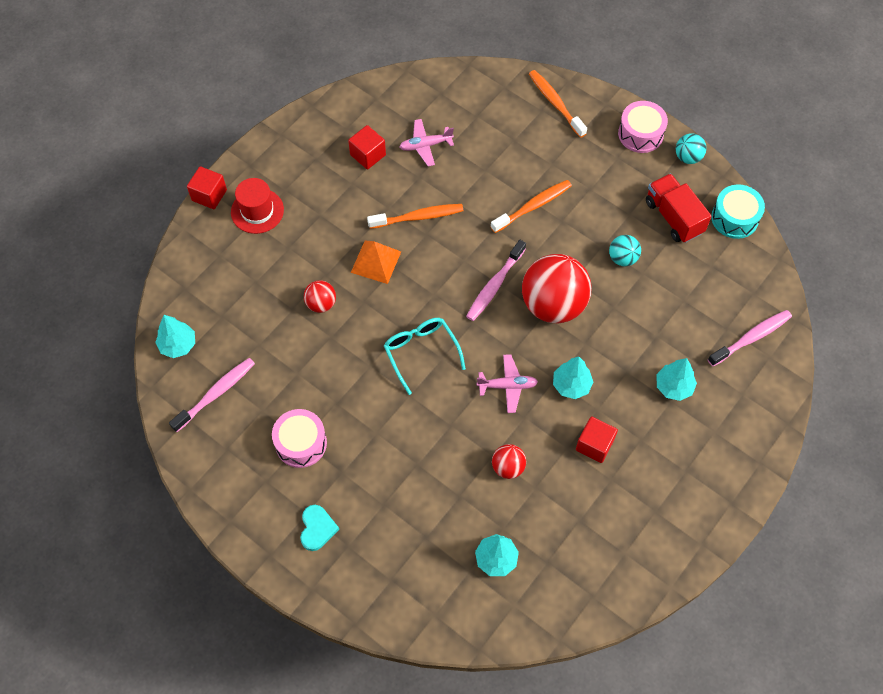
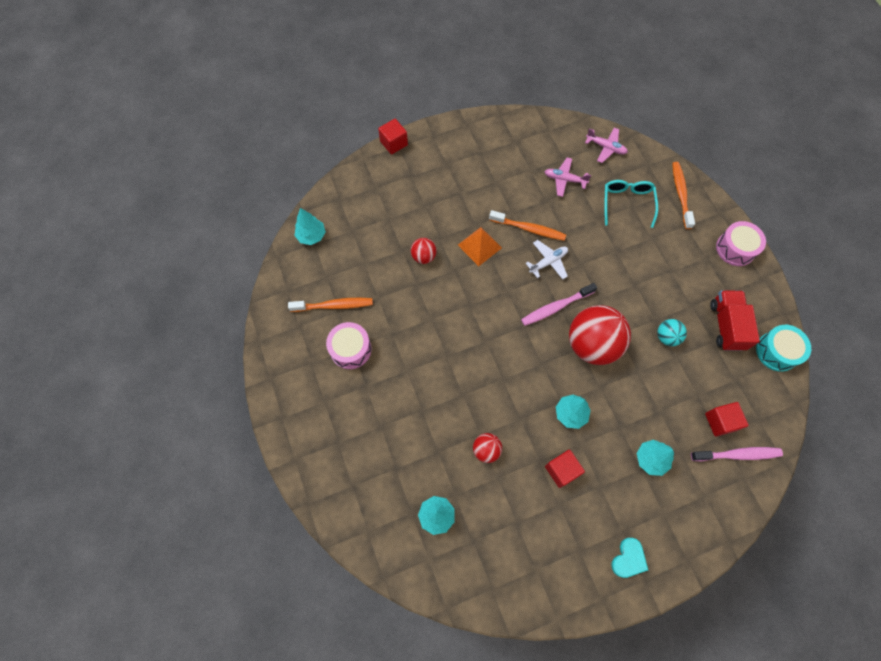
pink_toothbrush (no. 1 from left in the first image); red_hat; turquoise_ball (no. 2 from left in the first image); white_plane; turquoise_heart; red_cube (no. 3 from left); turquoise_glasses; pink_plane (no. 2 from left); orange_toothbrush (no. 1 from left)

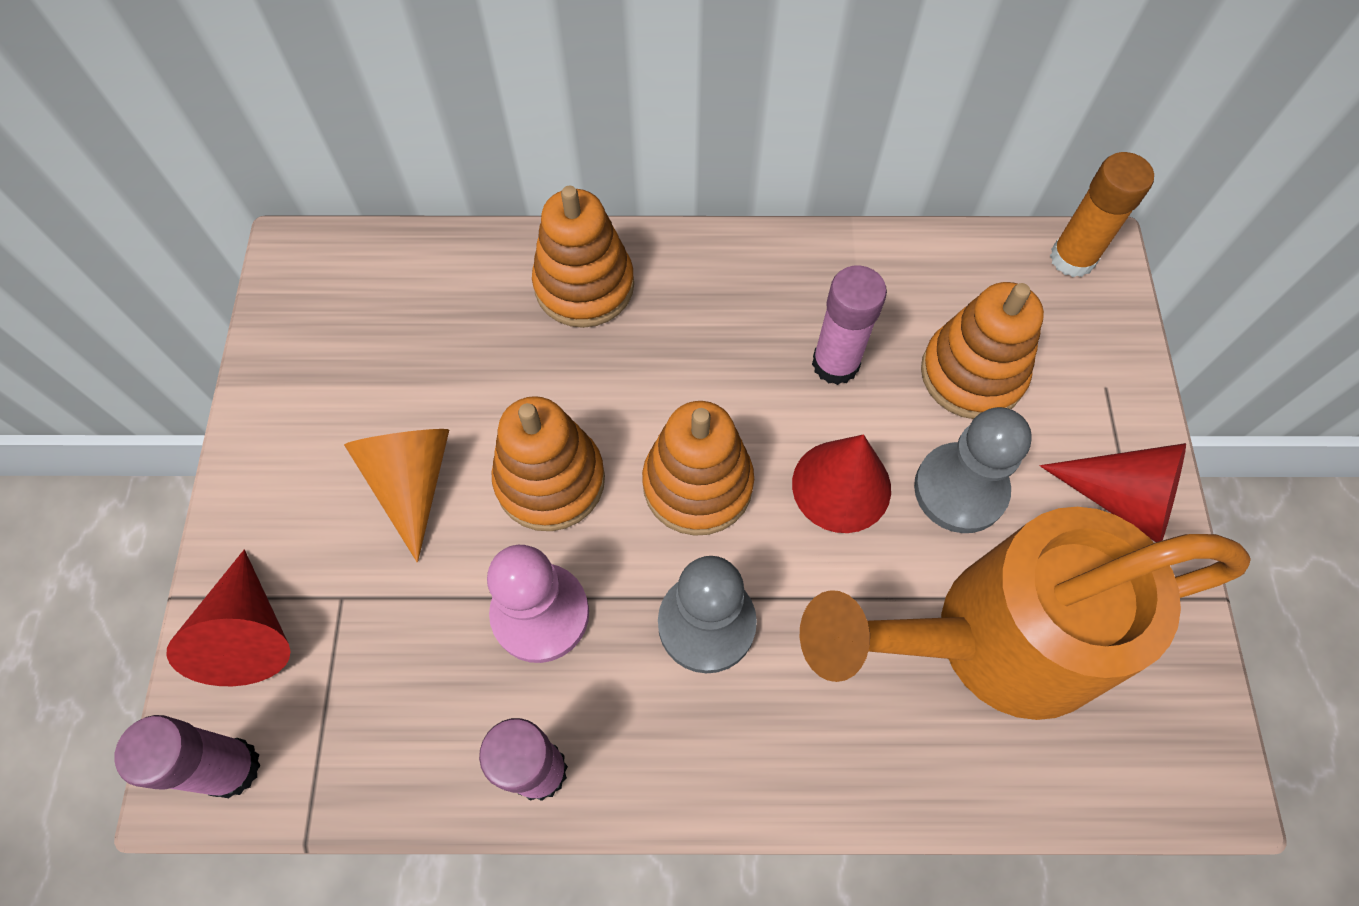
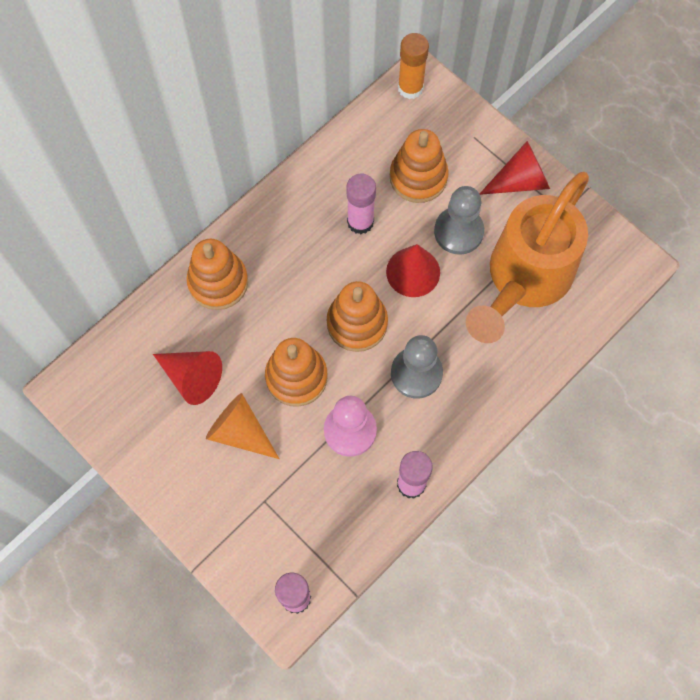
red_cone (no. 1 from left)

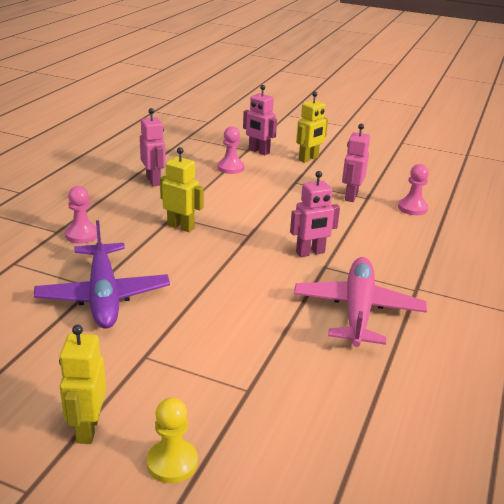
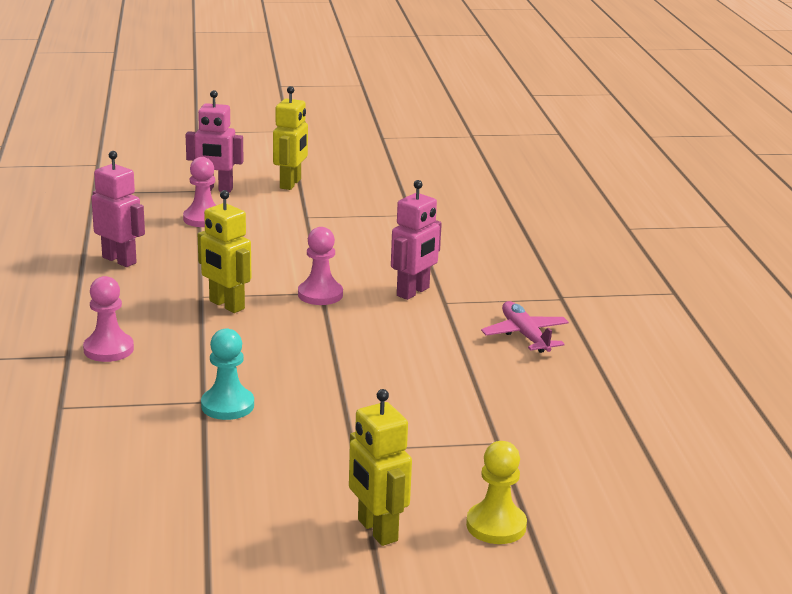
pink_robot (no. 4 from left in the first image); pink_pawn (no. 3 from left); turquoise_pawn; yellow_robot (no. 1 from left); pink_plane

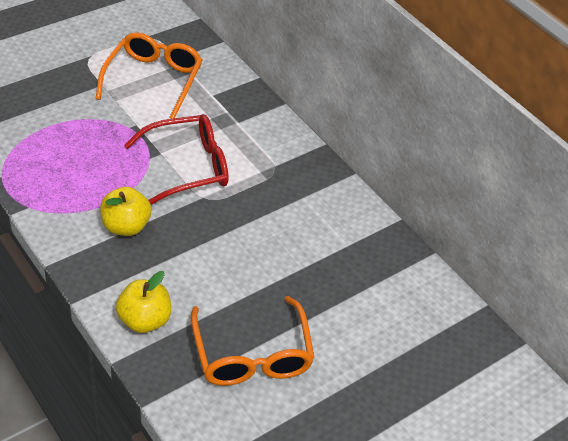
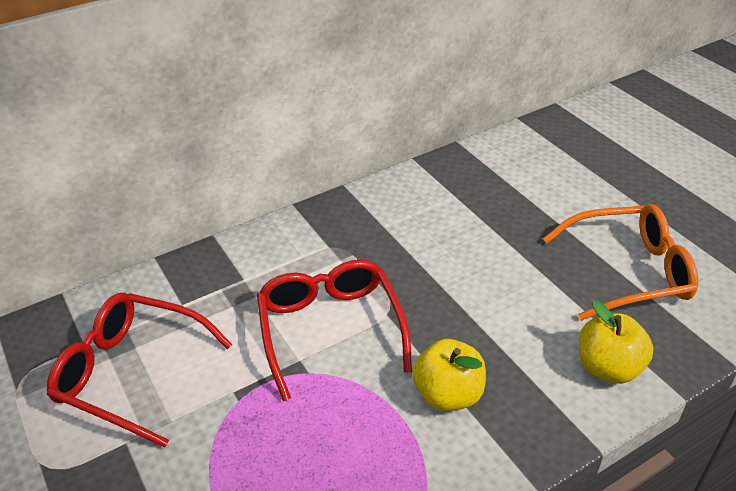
red_glasses (no. 1 from left)

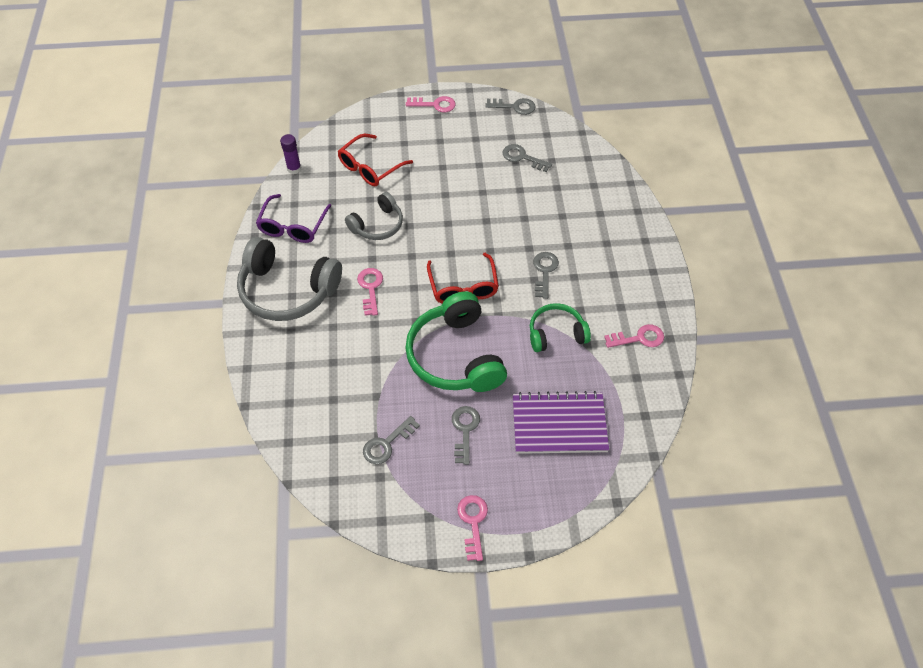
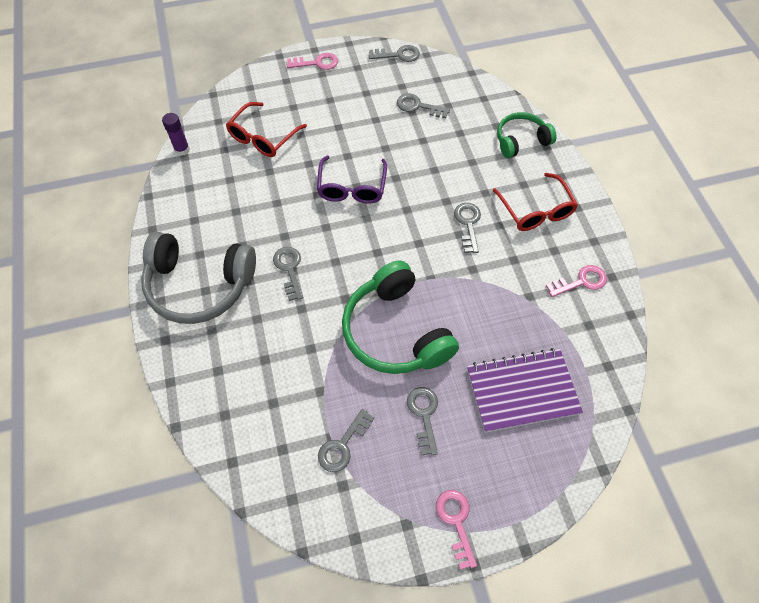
grey_headphones (no. 2 from left in the first image); purple_glasses; red_glasses (no. 2 from left); green_headphones (no. 2 from left); grey_key (no. 1 from left)

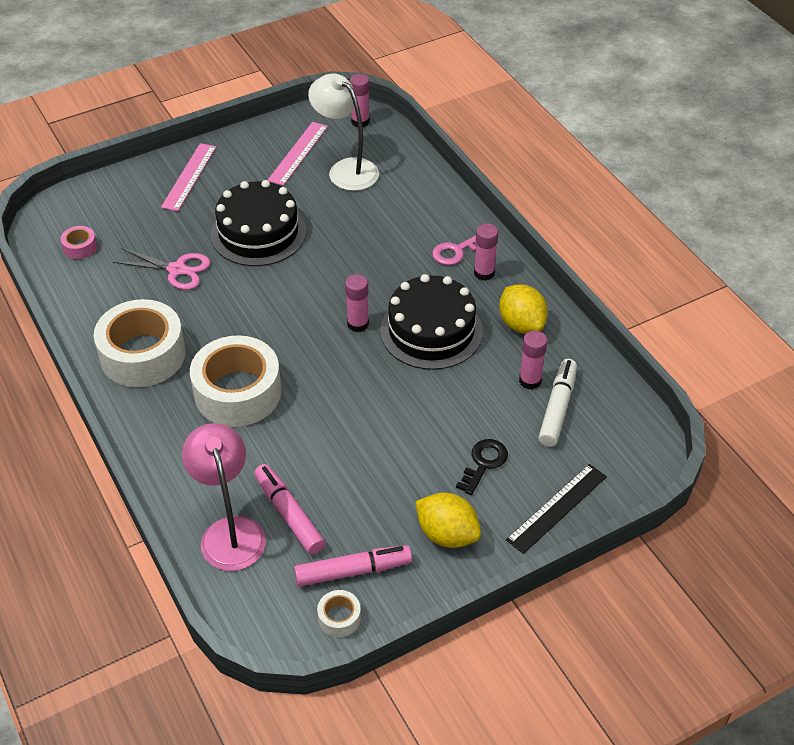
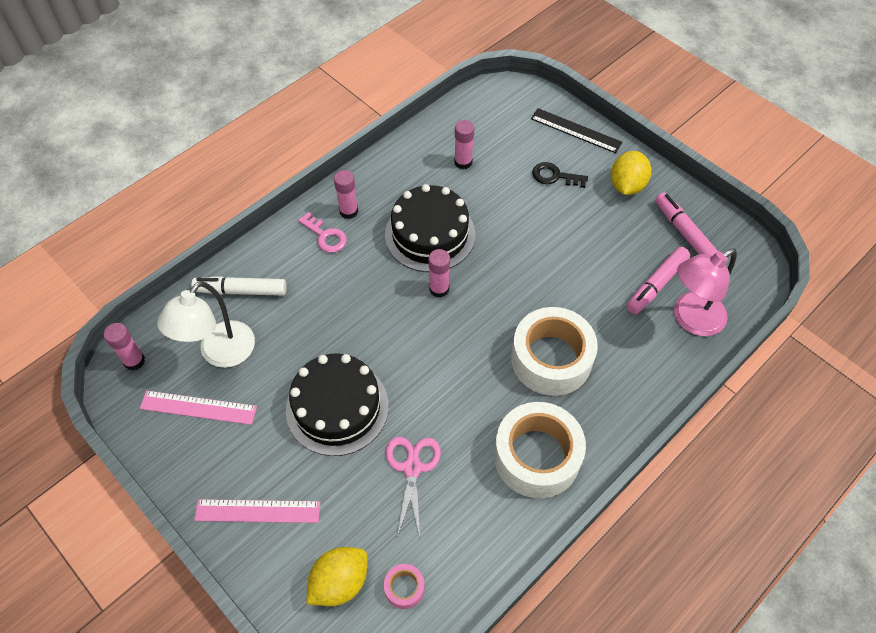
white_tape (no. 3 from left in the first image); yellow_lemon (no. 1 from left); white_marker

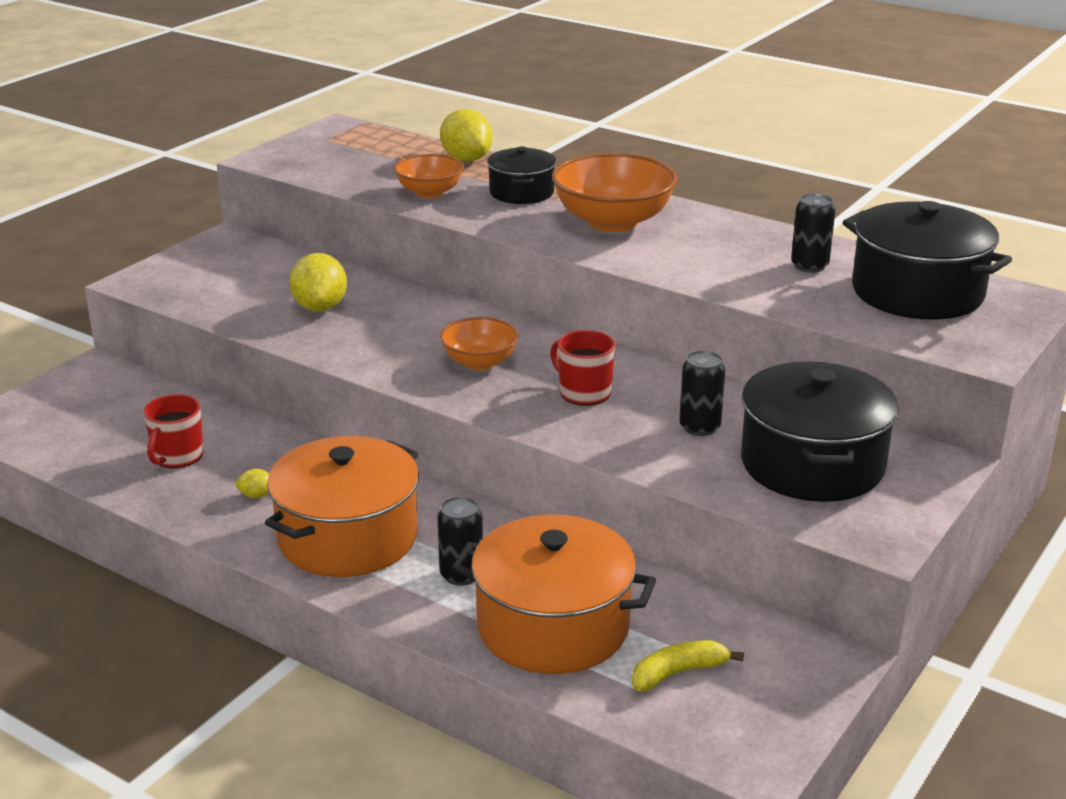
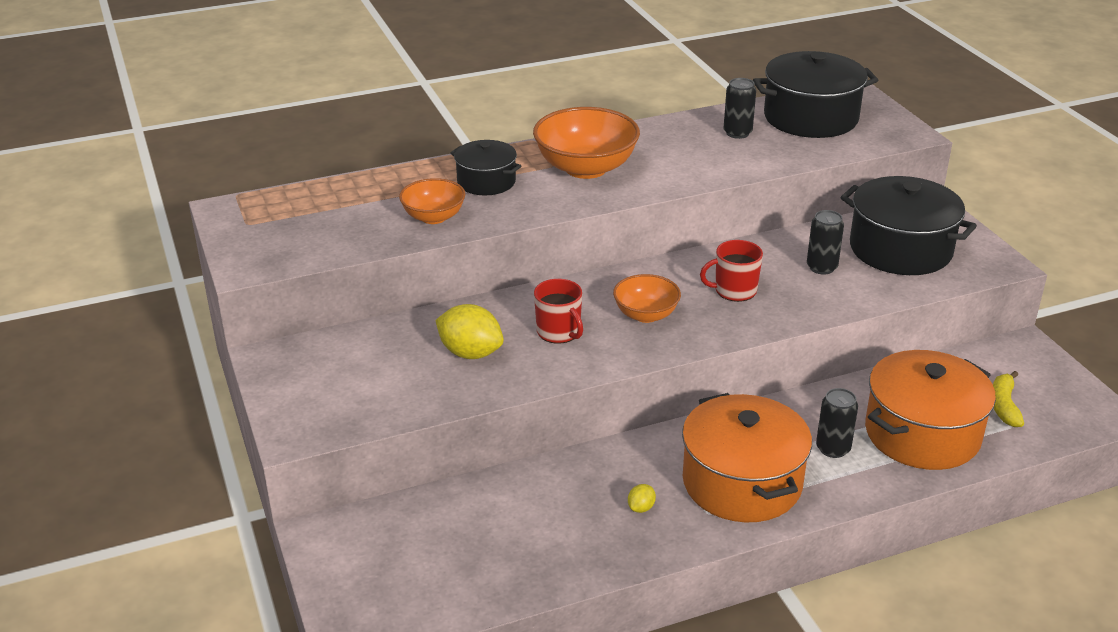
yellow_lemon (no. 3 from left in the first image); red_mug (no. 1 from left)

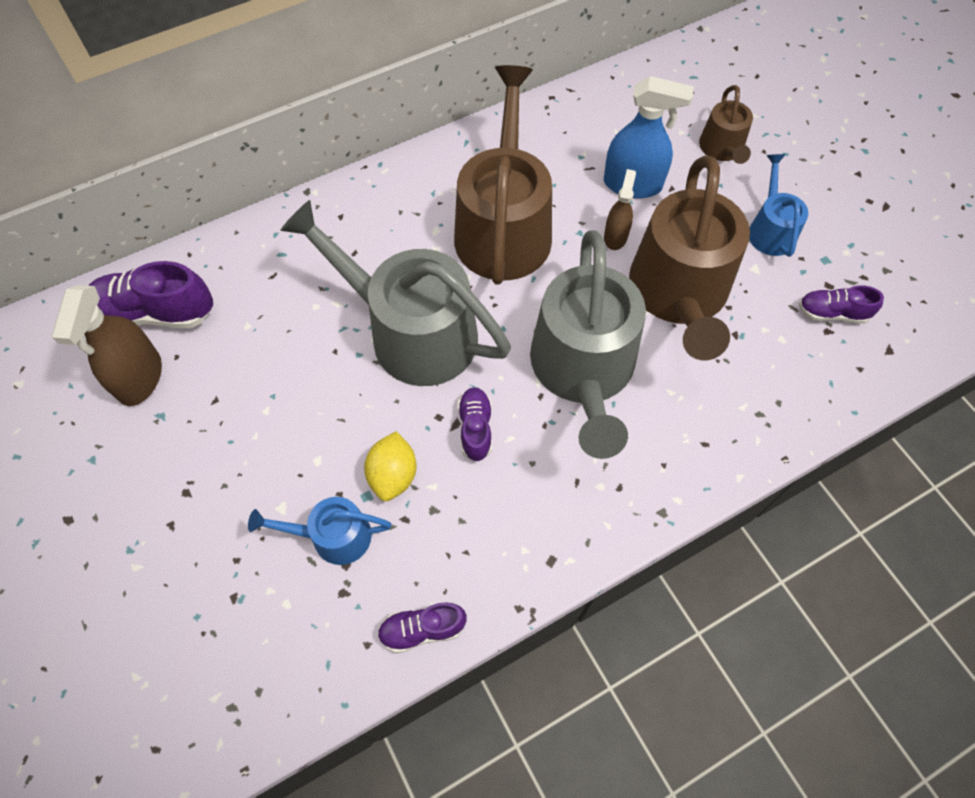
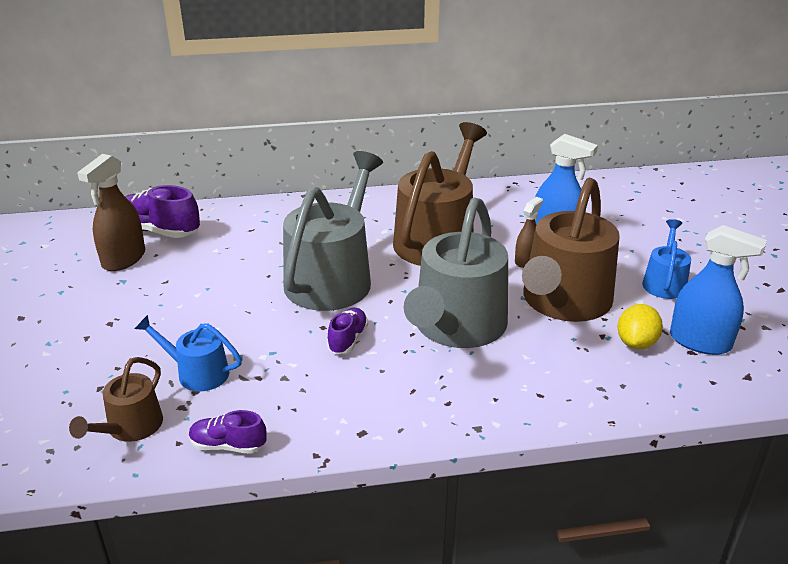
yellow_lemon; brown_watering_can (no. 1 from left); blue_spray_bottle (no. 2 from left); grey_watering_can (no. 1 from left)

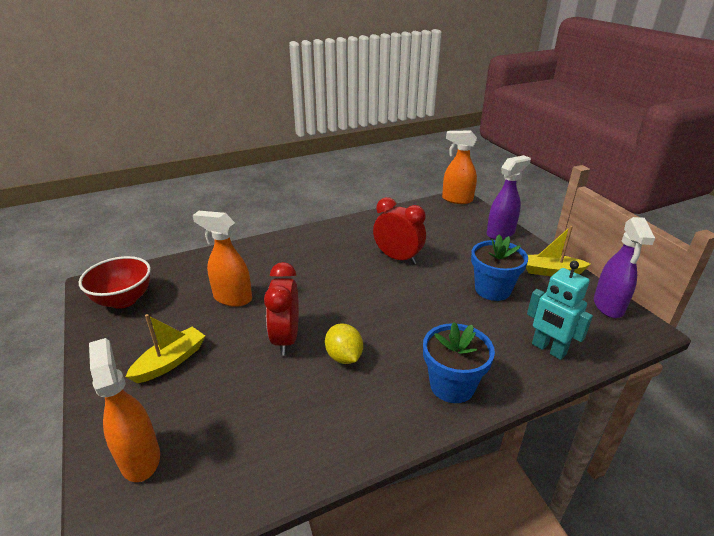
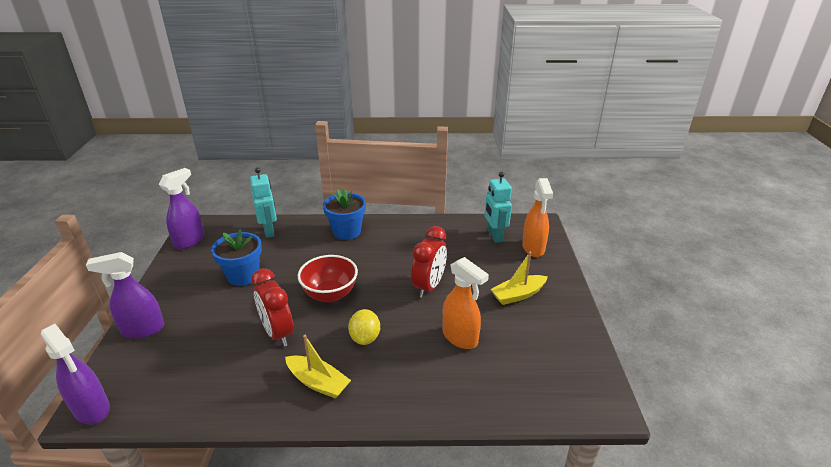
turquoise_robot (no. 2 from left); red_bowl; yellow_lemon; yellow_boat (no. 1 from left); purple_spray_bottle (no. 1 from left)

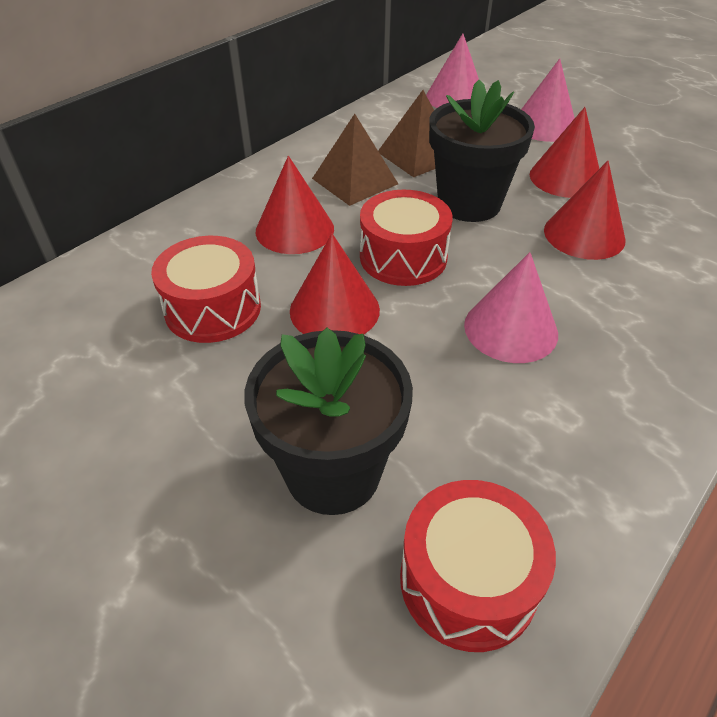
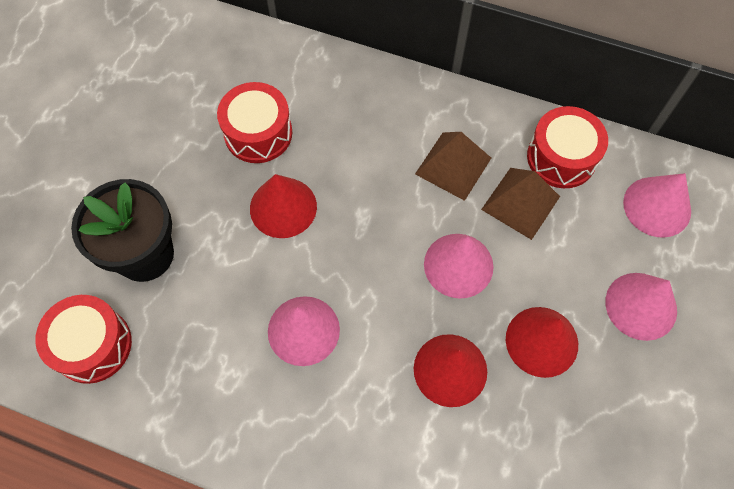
red_cone (no. 1 from left in the first image); red_drum (no. 3 from left); pink_cone (no. 2 from left)

